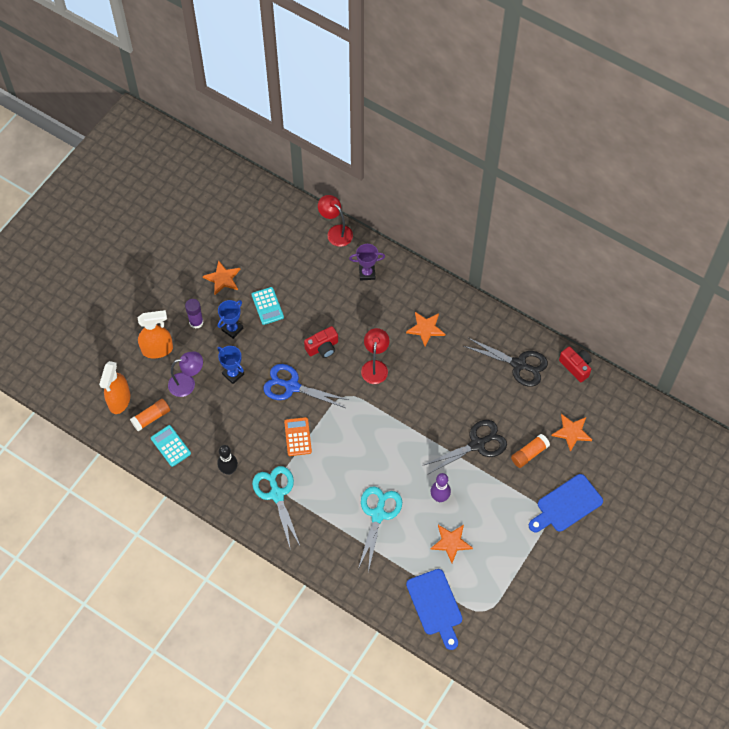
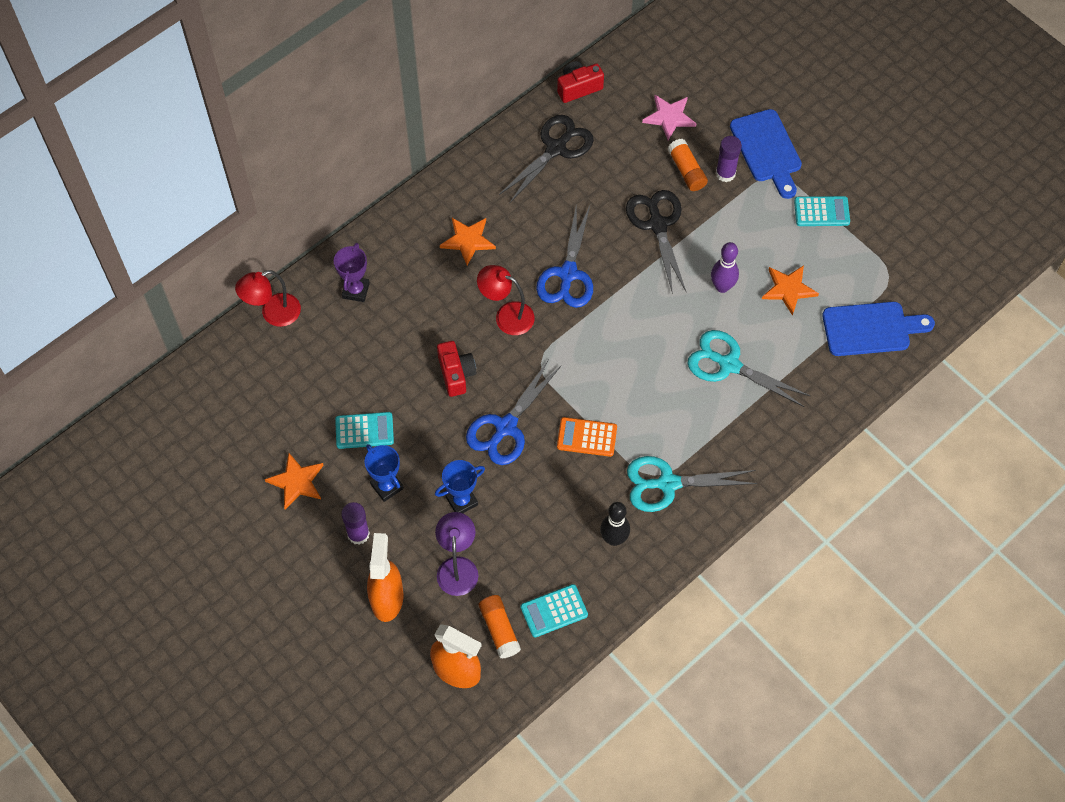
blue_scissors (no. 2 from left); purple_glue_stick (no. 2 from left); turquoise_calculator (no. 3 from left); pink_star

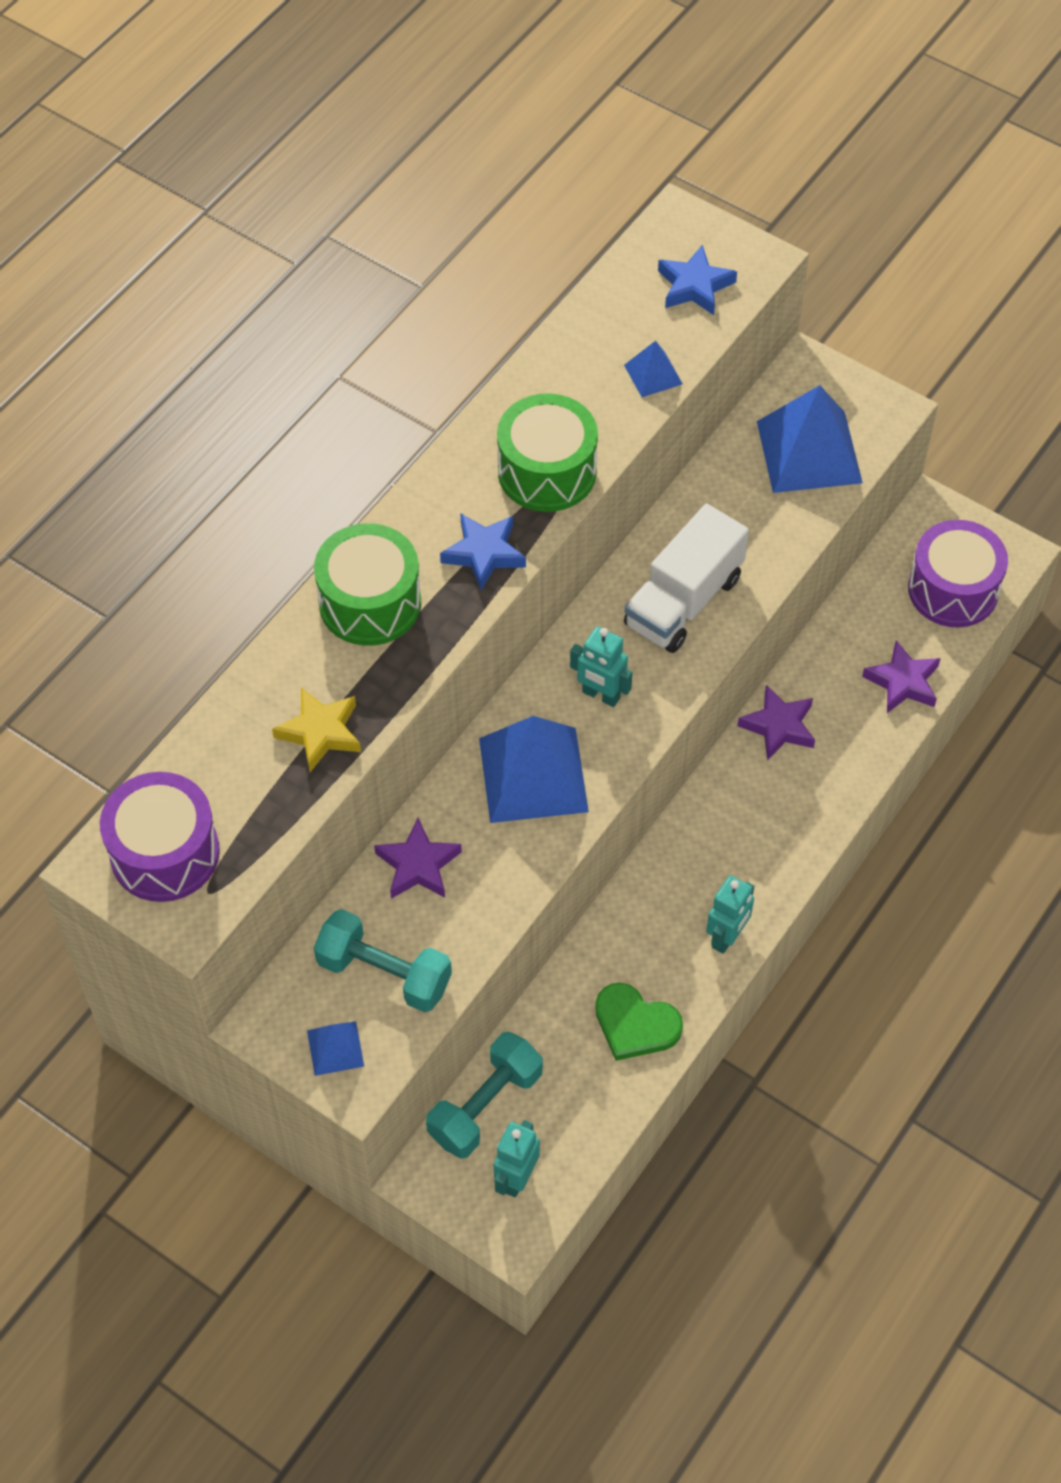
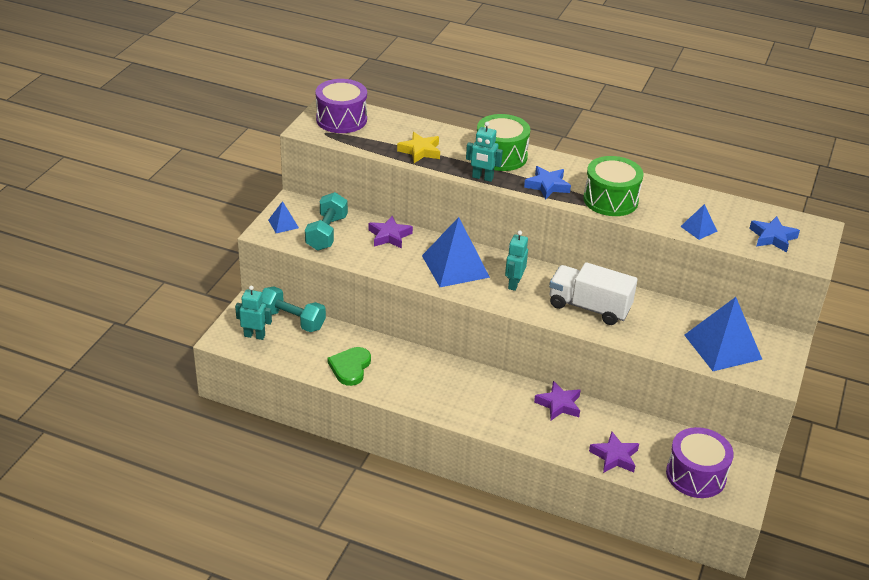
turquoise_robot (no. 2 from left)

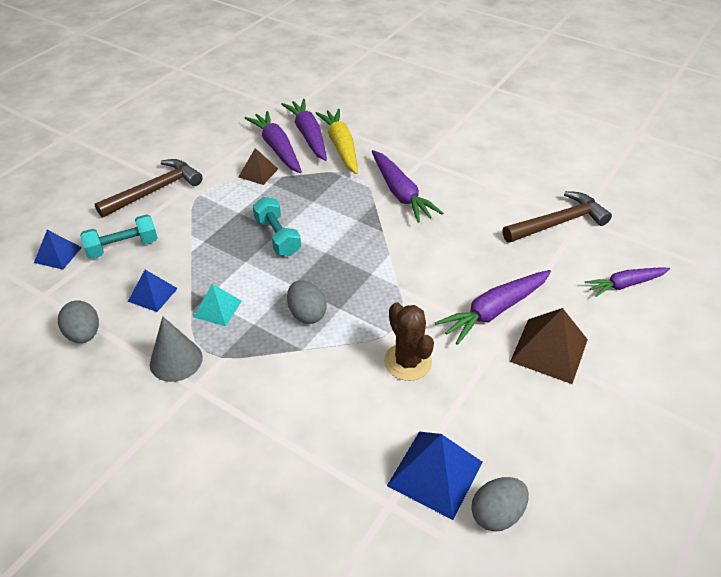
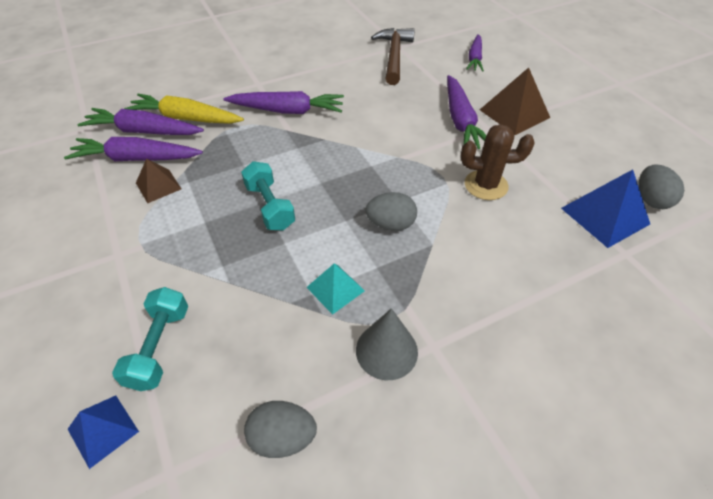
brown_hammer (no. 1 from left in the first image); blue_pyramid (no. 2 from left in the first image); turquoise_dumbbell (no. 2 from left)

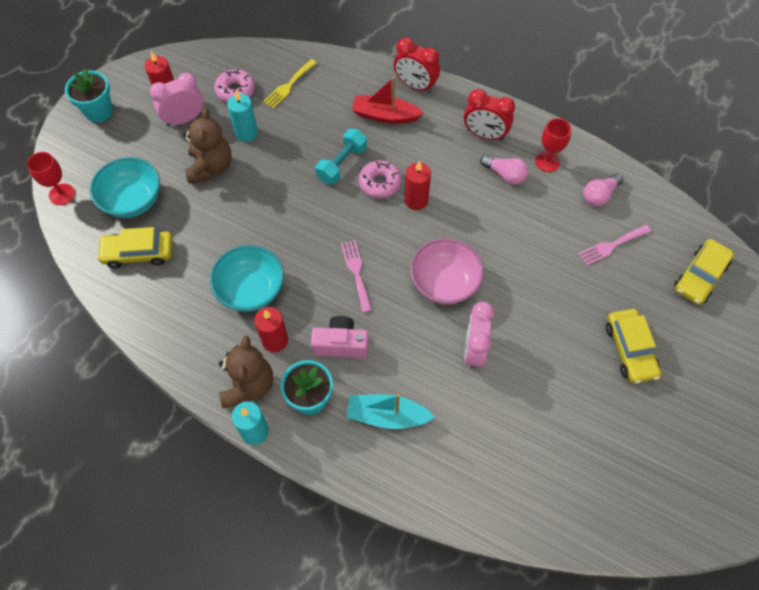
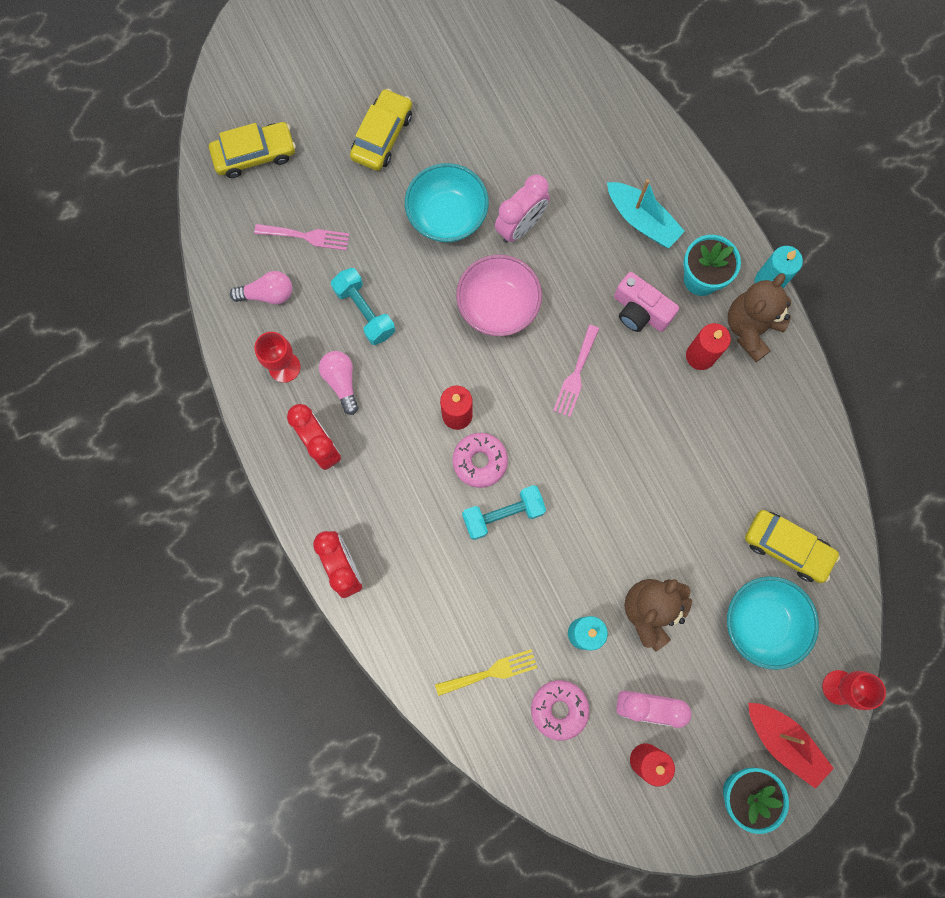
turquoise_dumbbell (no. 1 from left); turquoise_bowl (no. 1 from left); red_boat

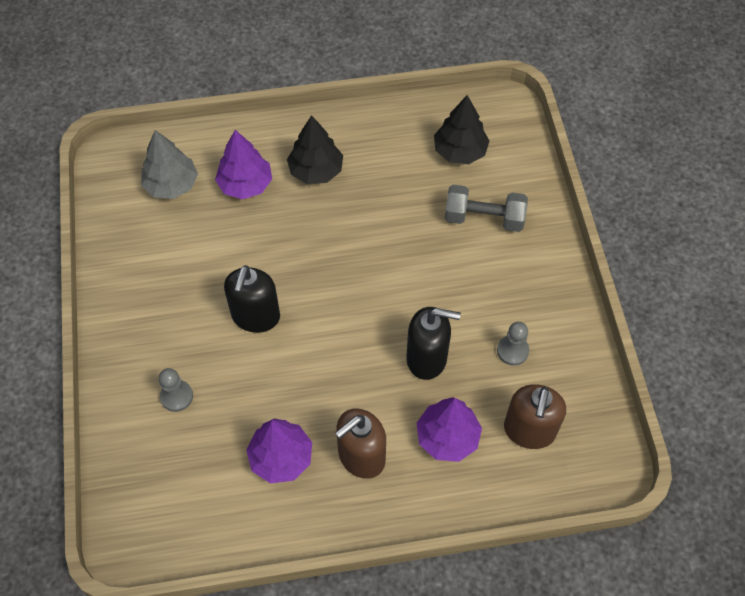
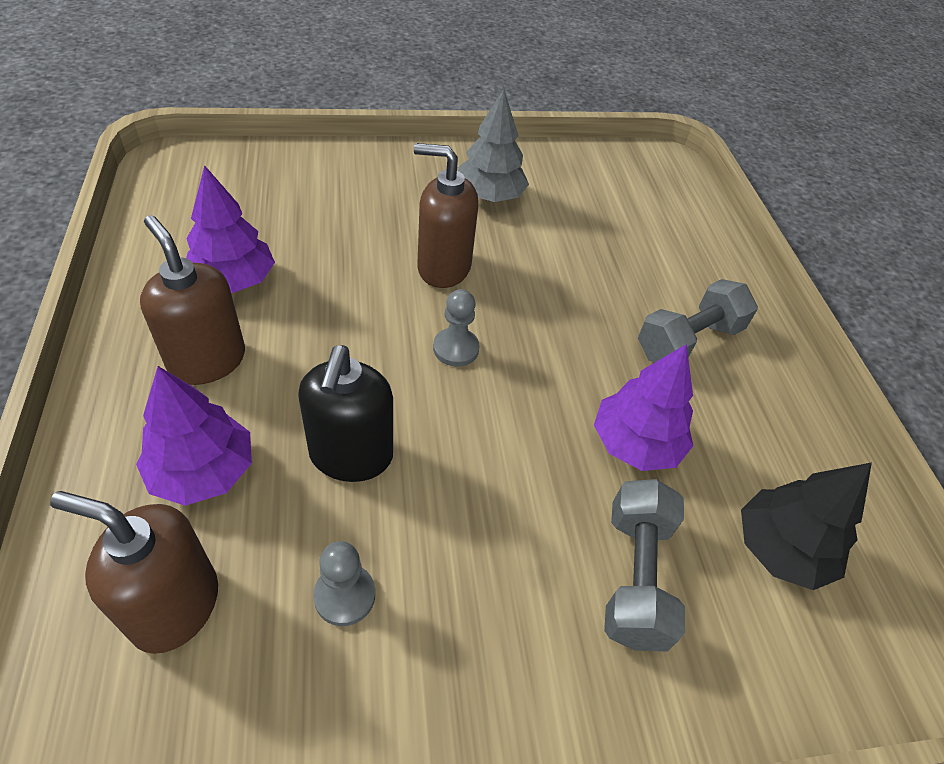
grey_tree; grey_pawn (no. 2 from left); purple_tree (no. 3 from left); grey_dumbbell (no. 2 from left); brown_soap_dispenser (no. 3 from left)

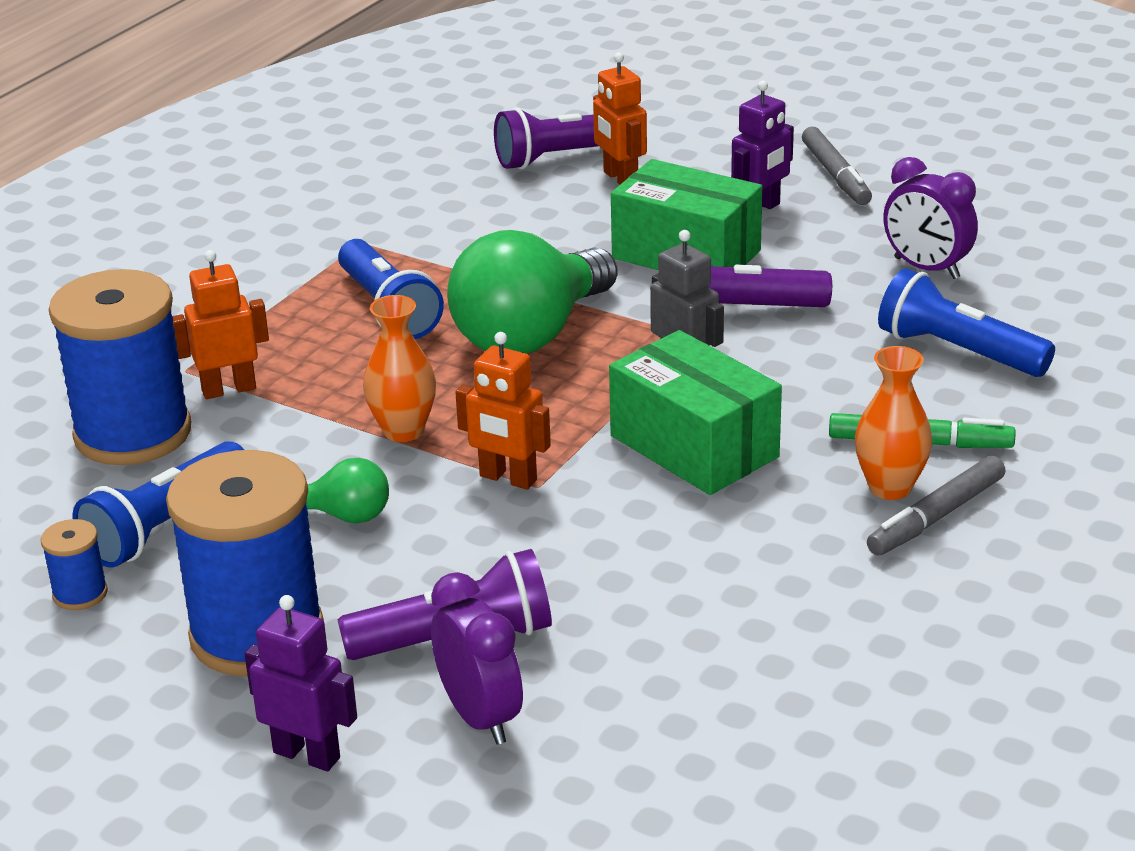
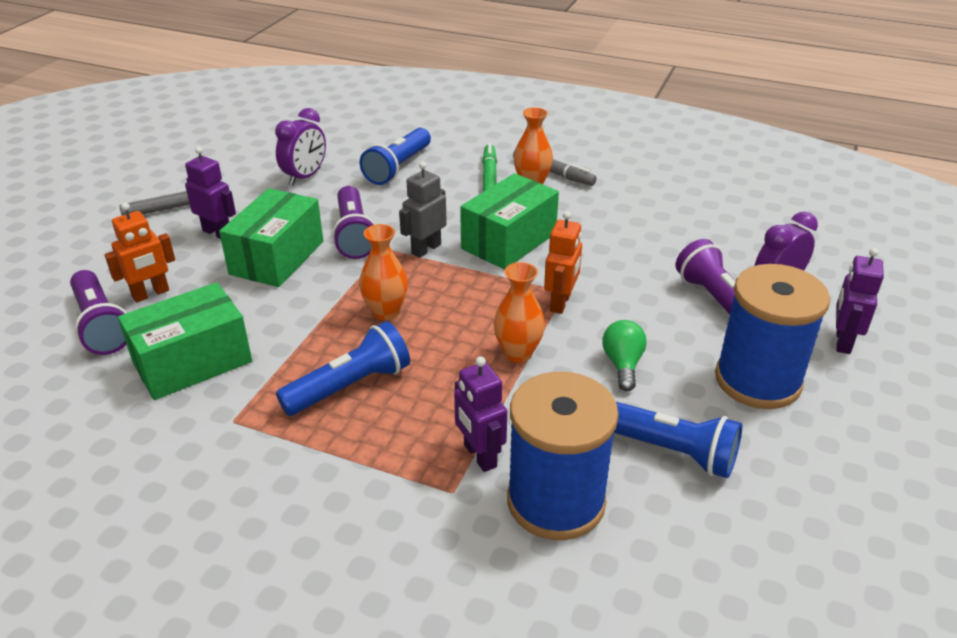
blue_spool (no. 1 from left in the first image); green_box (no. 1 from left); orange_vase (no. 1 from left); purple_robot (no. 2 from left)

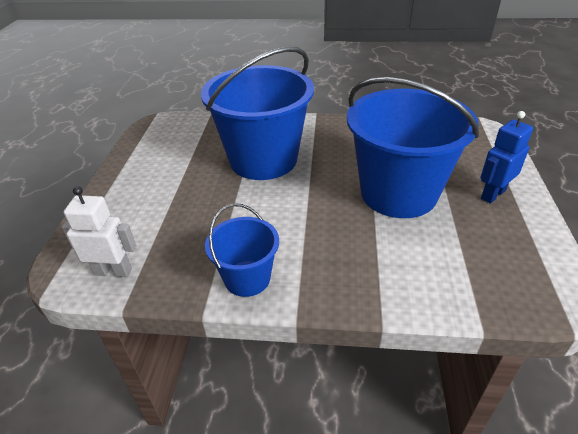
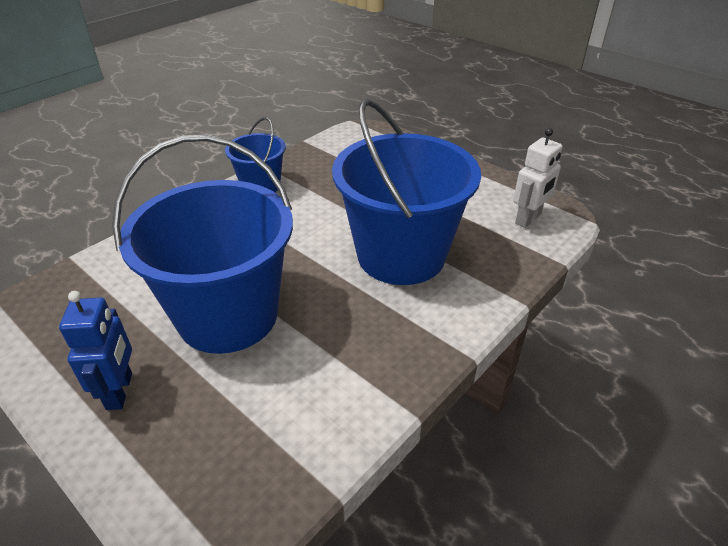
white_robot

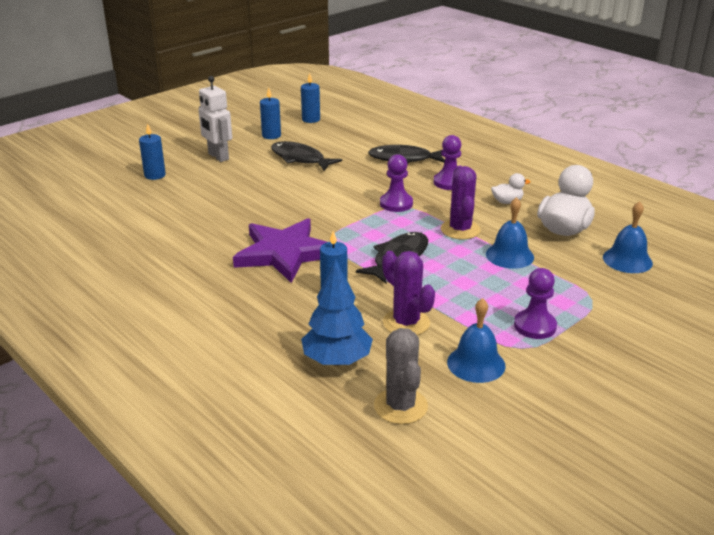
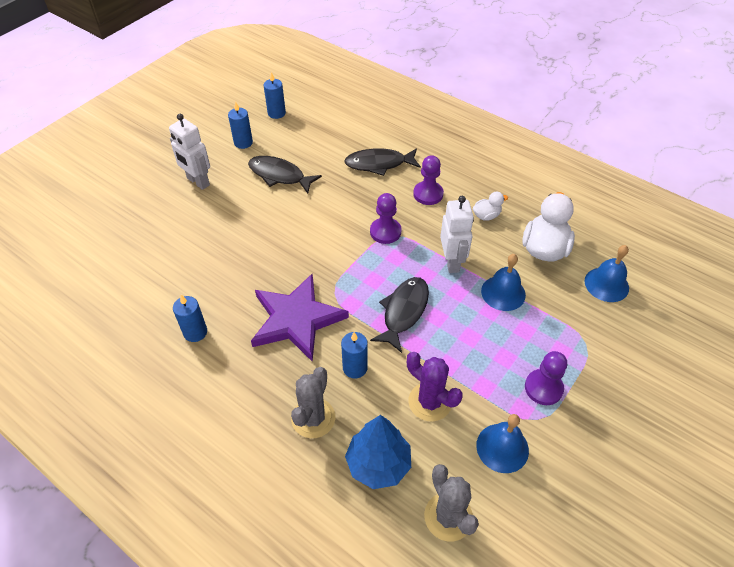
grey_cactus (no. 1 from left); blue_candle (no. 1 from left); white_robot (no. 2 from left)

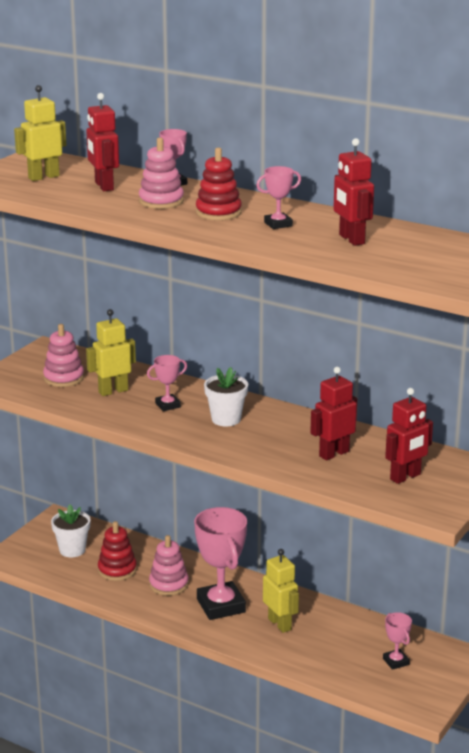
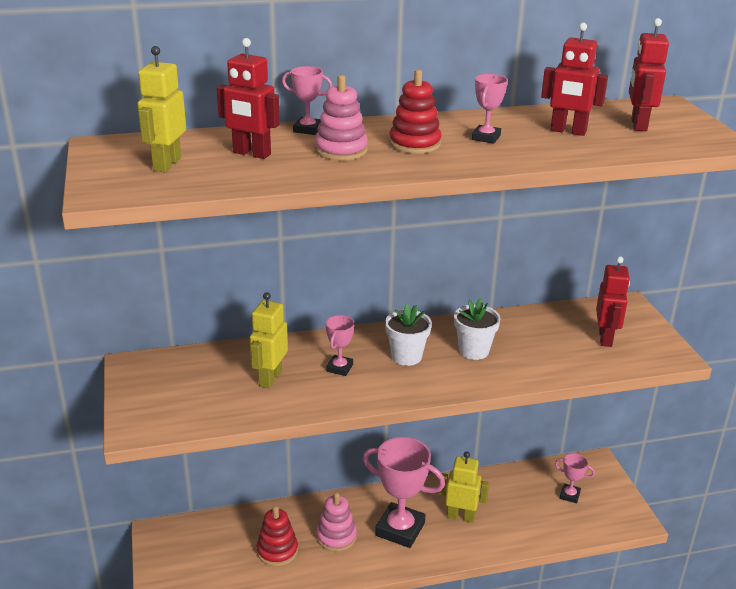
pink_stacking_toy (no. 1 from left in the first image); white_flower_pot (no. 2 from left); red_robot (no. 4 from left)

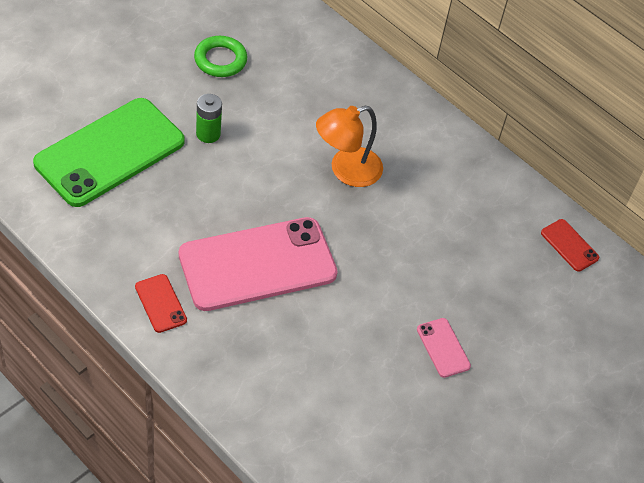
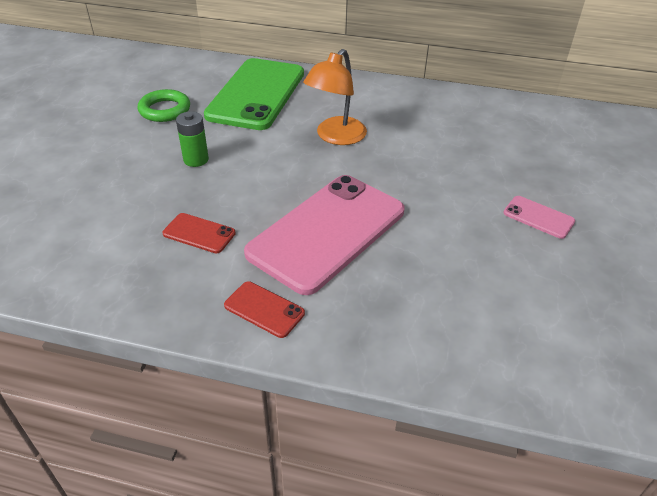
green_phone; red_phone (no. 1 from left)

